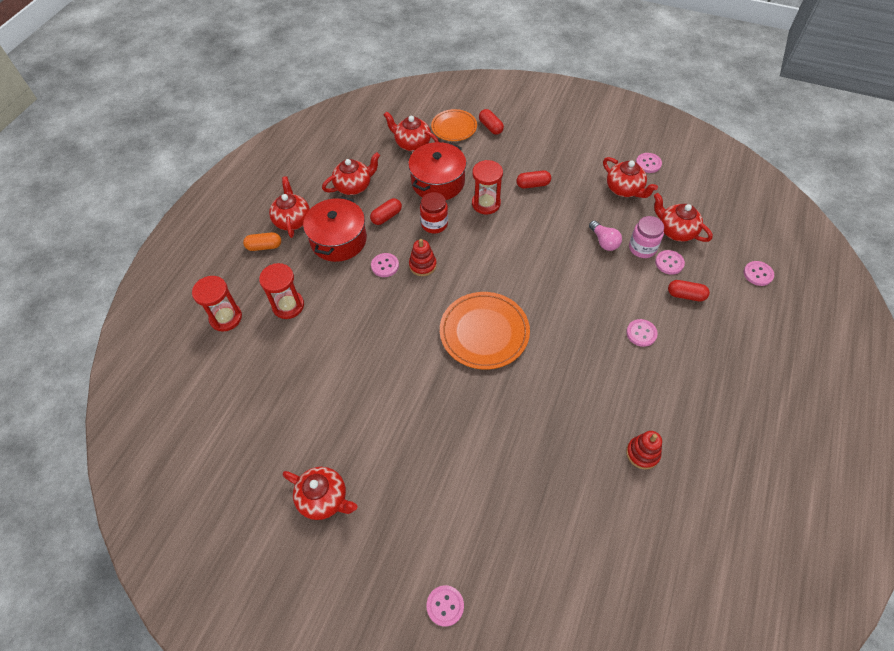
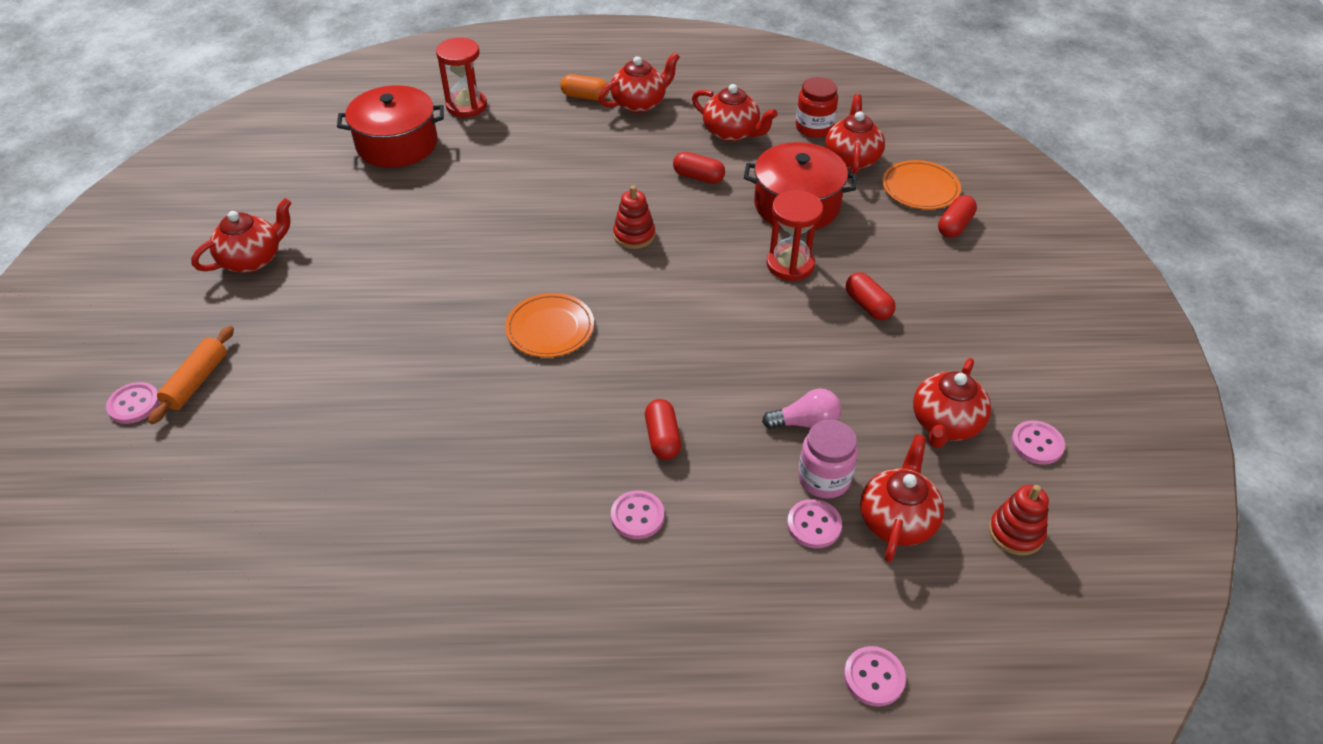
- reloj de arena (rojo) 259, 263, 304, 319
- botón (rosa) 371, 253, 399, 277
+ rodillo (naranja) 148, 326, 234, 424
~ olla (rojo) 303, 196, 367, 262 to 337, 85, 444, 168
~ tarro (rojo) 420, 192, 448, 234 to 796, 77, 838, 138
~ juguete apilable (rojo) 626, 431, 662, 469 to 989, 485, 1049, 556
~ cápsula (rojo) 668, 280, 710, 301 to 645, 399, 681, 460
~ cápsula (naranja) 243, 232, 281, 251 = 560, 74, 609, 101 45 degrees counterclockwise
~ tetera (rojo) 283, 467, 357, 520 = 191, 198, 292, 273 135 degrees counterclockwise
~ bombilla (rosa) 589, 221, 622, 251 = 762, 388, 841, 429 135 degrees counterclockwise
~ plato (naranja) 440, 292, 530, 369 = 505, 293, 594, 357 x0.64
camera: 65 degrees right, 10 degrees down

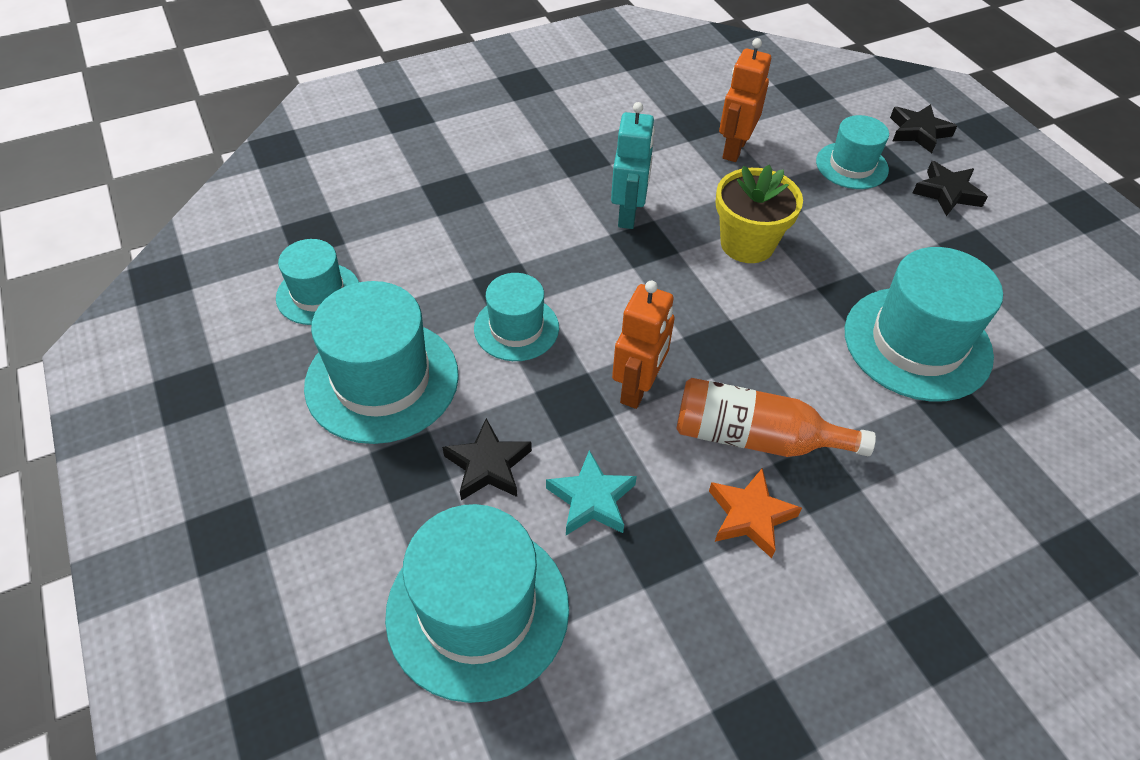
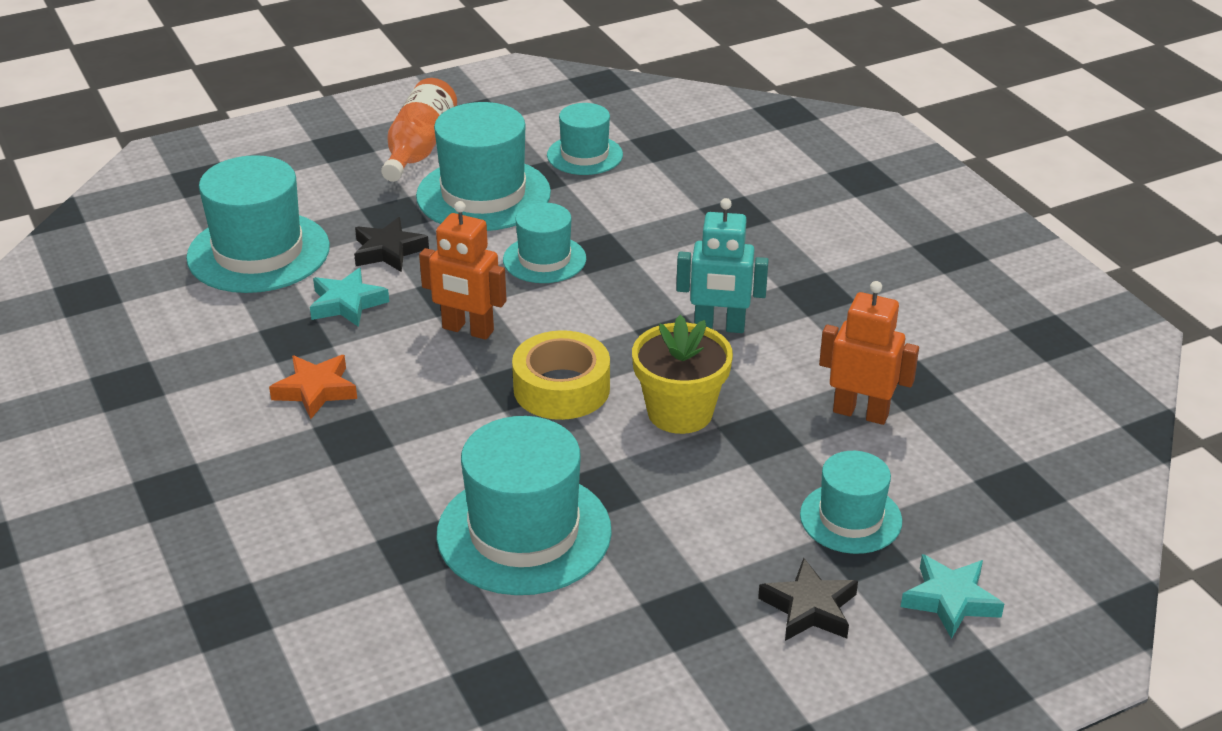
+ cinta adhesiva (amarillo) 512, 330, 610, 420
~ botella (naranja) 676, 378, 876, 457 to 381, 78, 457, 182
~ estrella (negro) 890, 104, 957, 153 to estrella (turquesa) 901, 554, 1004, 639
camera: 90 degrees right, 15 degrees down

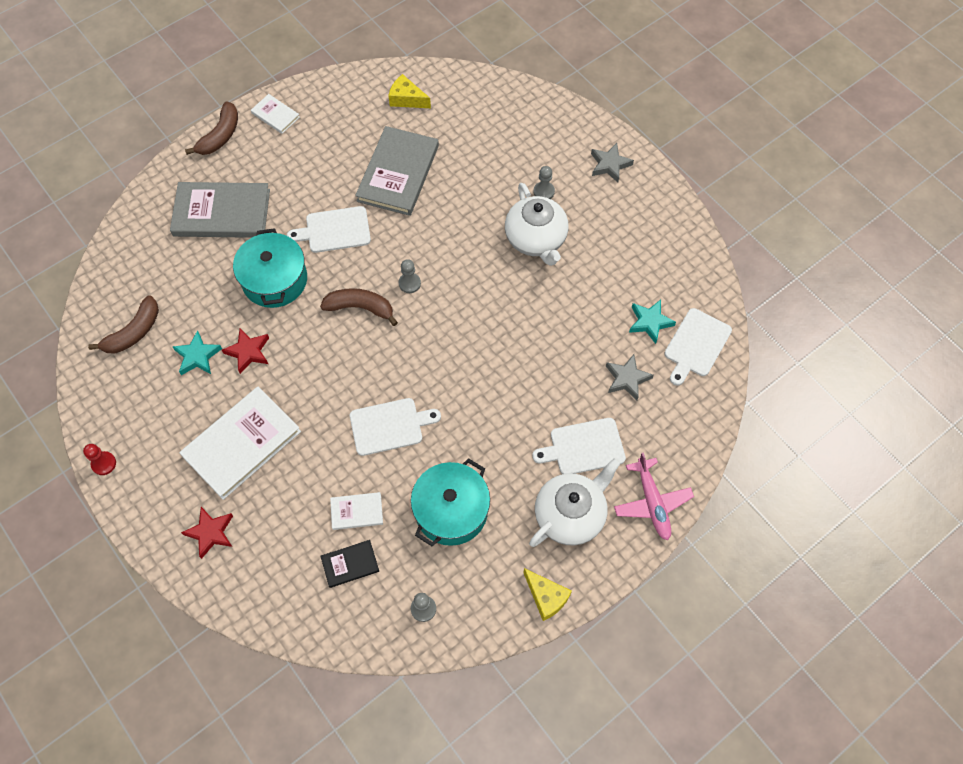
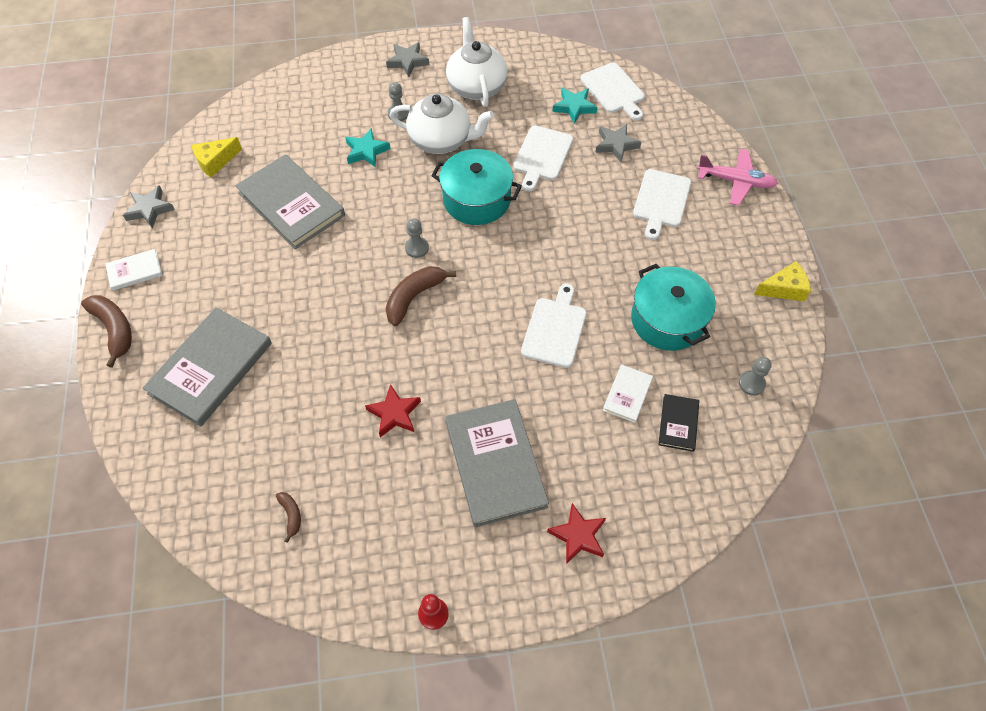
+ estrella (gris) 123, 185, 175, 228
~ estrella (turquesa) 172, 330, 222, 375 to 345, 128, 391, 168
~ olla (turquesa) 233, 228, 307, 308 to 431, 149, 522, 225
~ tabla de cortar (blanco) 287, 206, 371, 253 to 513, 126, 573, 192
~ tetera (blanco) 529, 458, 621, 547 to 446, 17, 508, 107
~ libro (blanco) 179, 387, 301, 500 to libro (gris) 445, 399, 549, 528
~ plátano (marrón) 88, 295, 159, 354 = 276, 492, 301, 543 x0.53
camera: 60 degrees left, 5 degrees down

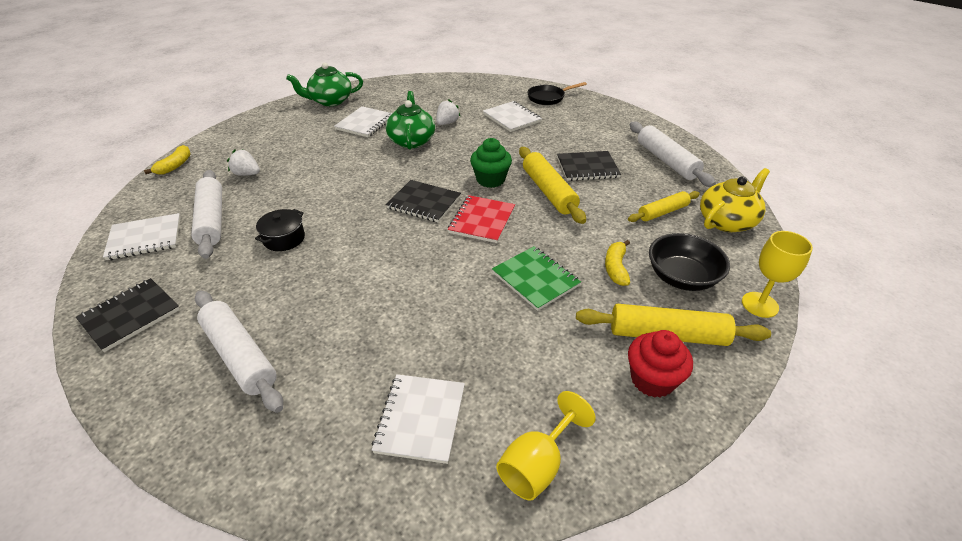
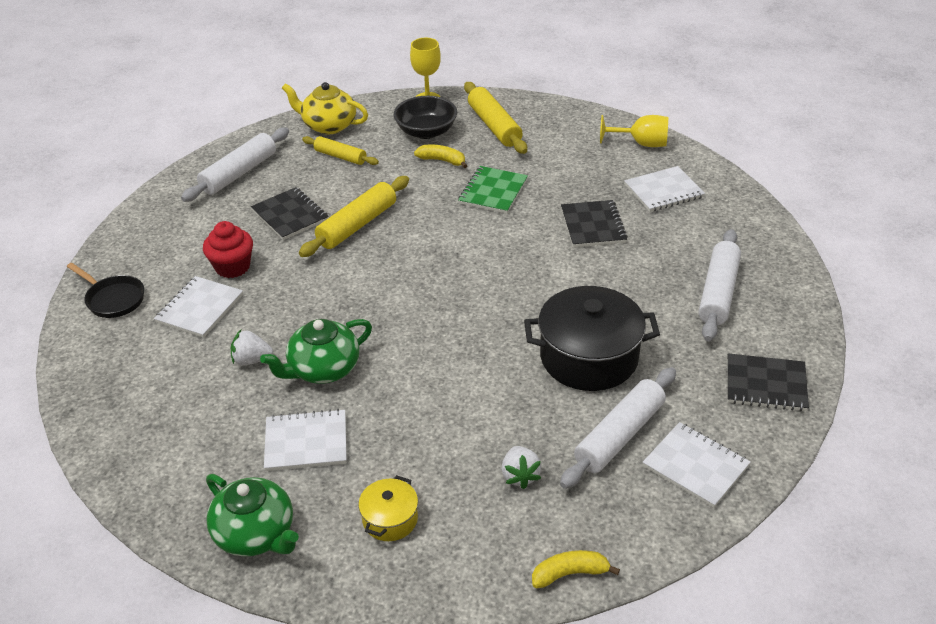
- cuaderno (rojo) 448, 195, 515, 243
- magdalena (verde) 470, 138, 512, 188
+ olla (amarillo) 358, 475, 418, 541
~ cuaderno (negro) 386, 180, 461, 223 to 561, 200, 628, 247
~ magdalena (rojo) 628, 330, 693, 398 to 203, 221, 253, 278
~ plátano (amarillo) 605, 240, 630, 286 = 414, 145, 467, 168 135 degrees counterclockwise
~ olla (negro) 255, 209, 305, 251 = 524, 286, 660, 391 x2.04
camera: 120 degrees left, 0 degrees up

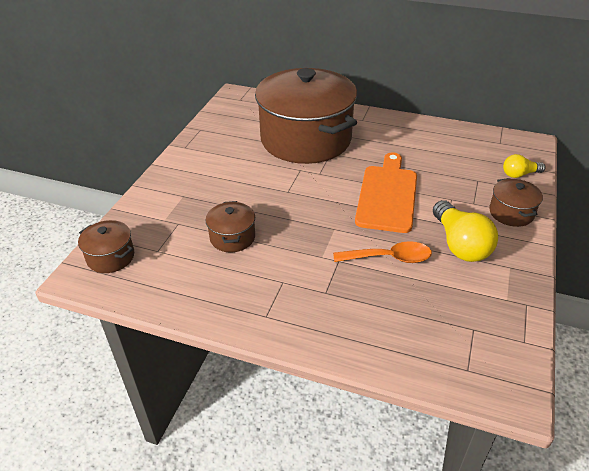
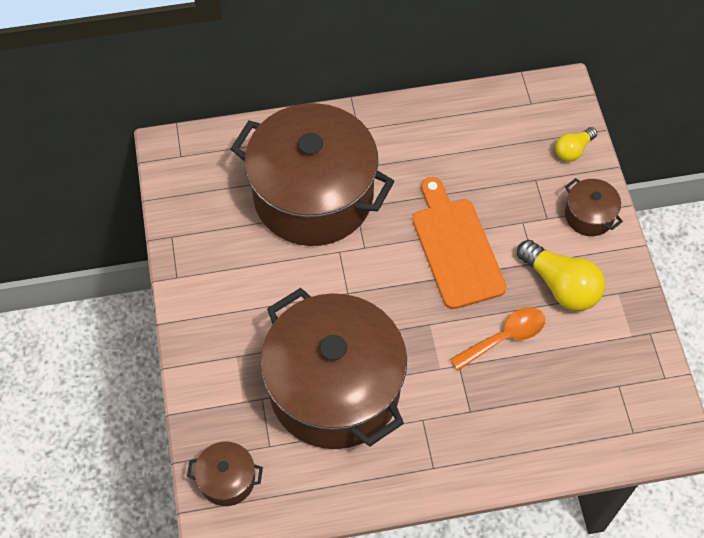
~ olla (marrón) 205, 201, 255, 252 = 260, 288, 407, 449 x2.45
camera: 30 degrees left, 20 degrees up

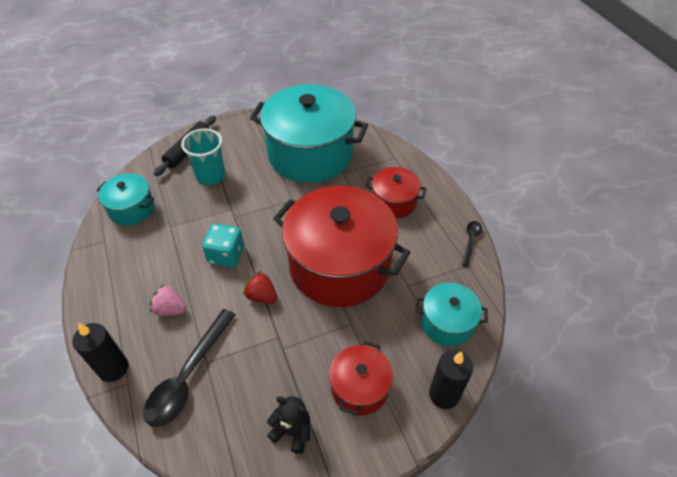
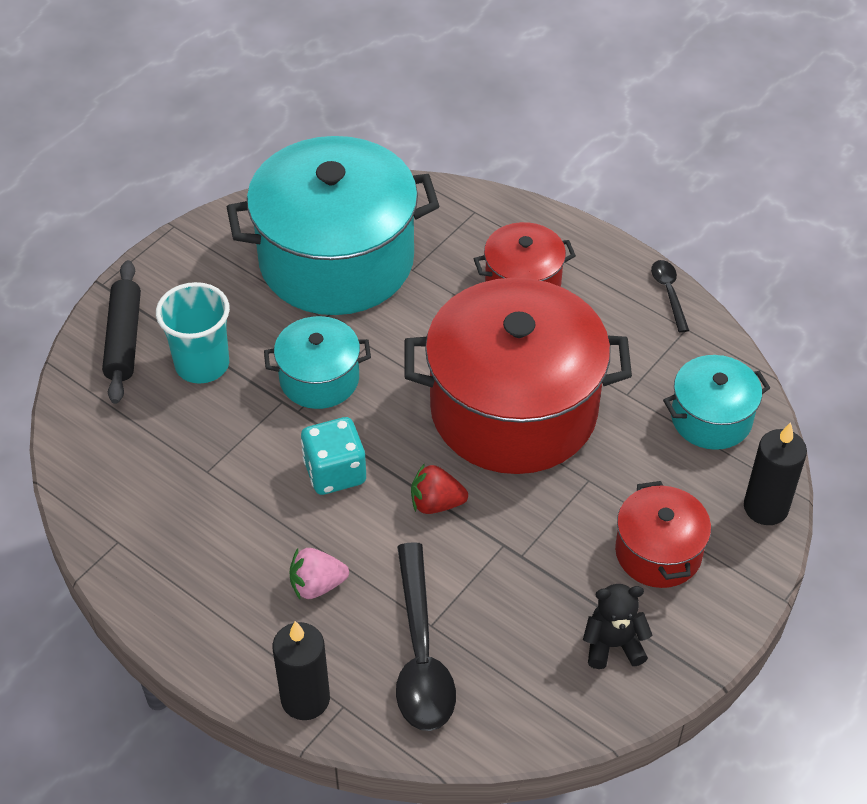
~ olla (turquesa) 96, 173, 154, 226 to 264, 316, 371, 409
camera: 30 degrees left, 0 degrees up

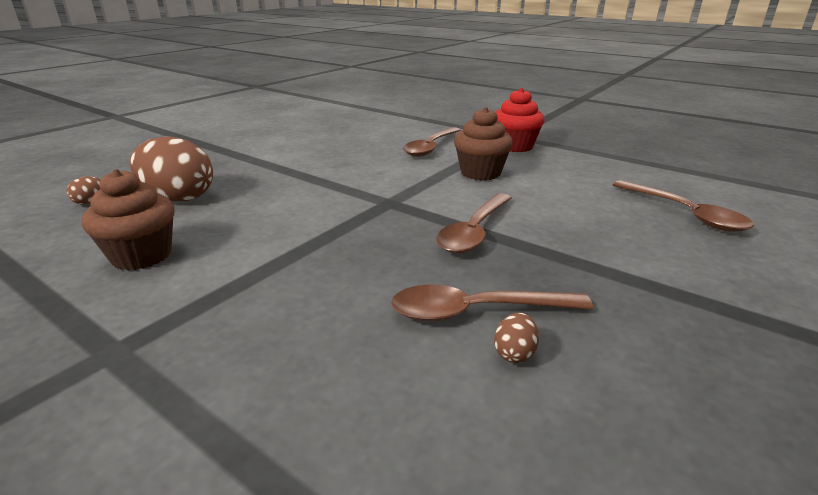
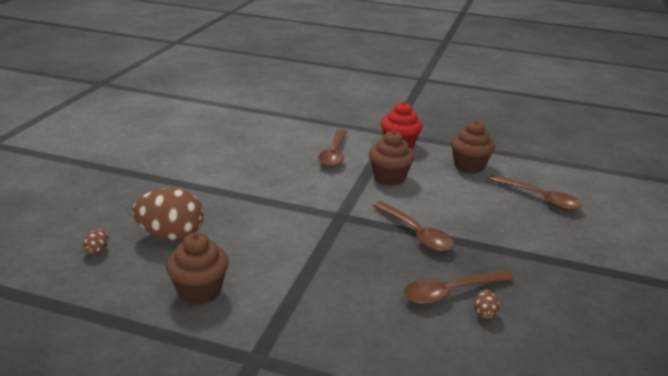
+ magdalena (marrón) 451, 120, 495, 173
~ cuchara (marrón) 436, 193, 512, 253 = 373, 201, 454, 252 45 degrees counterclockwise
camera: 20 degrees left, 0 degrees up

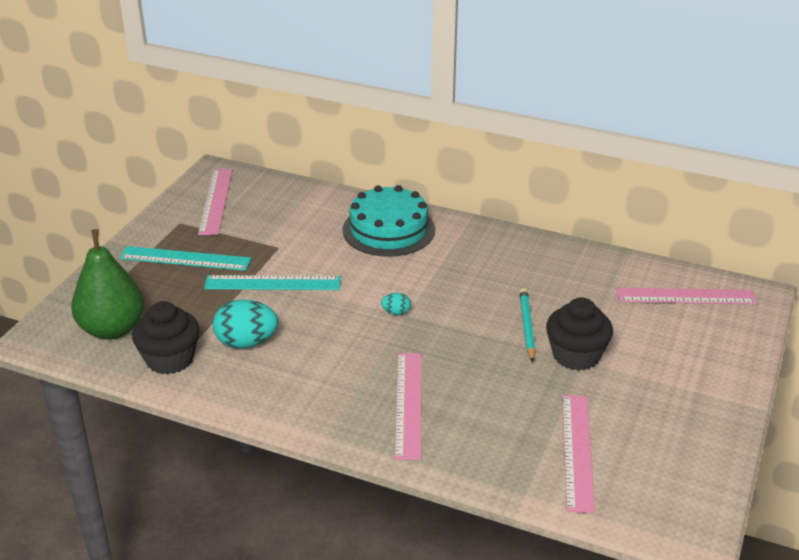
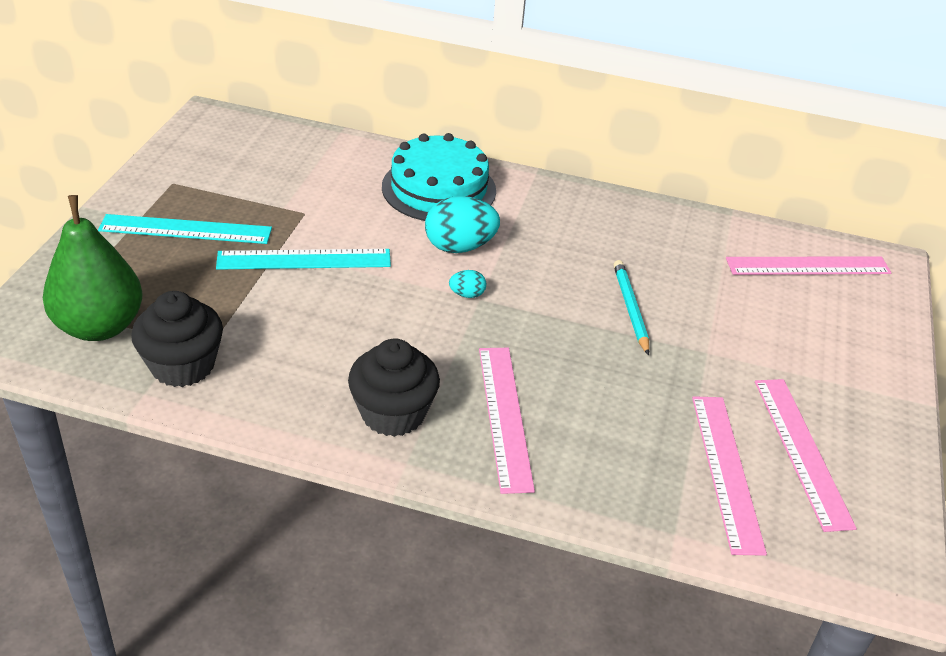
~ regla (rosa) 198, 169, 233, 235 to 755, 379, 857, 532
~ huevo (turquesa) 213, 299, 278, 348 to 425, 196, 500, 253
~ magdalena (negro) 546, 297, 613, 371 to 348, 338, 440, 437
camera: 10 degrees left, 5 degrees up

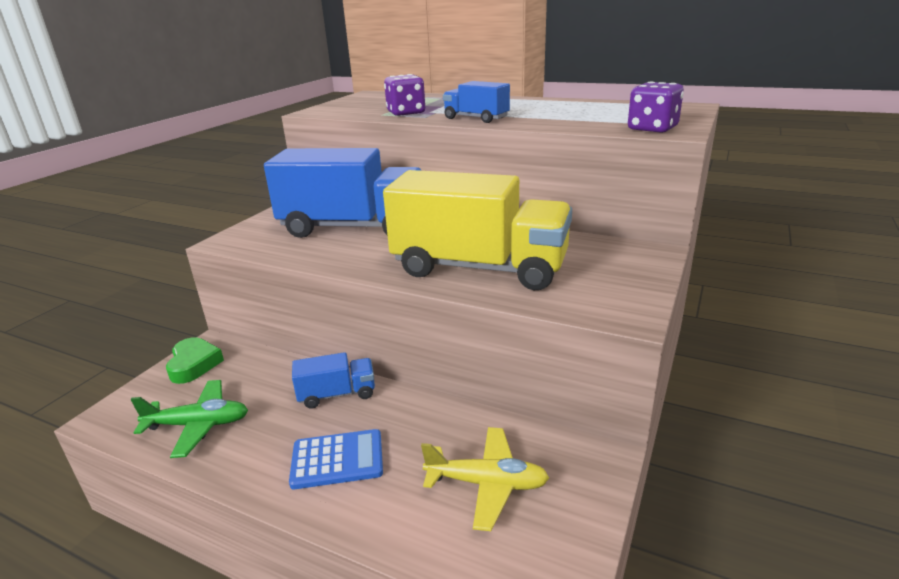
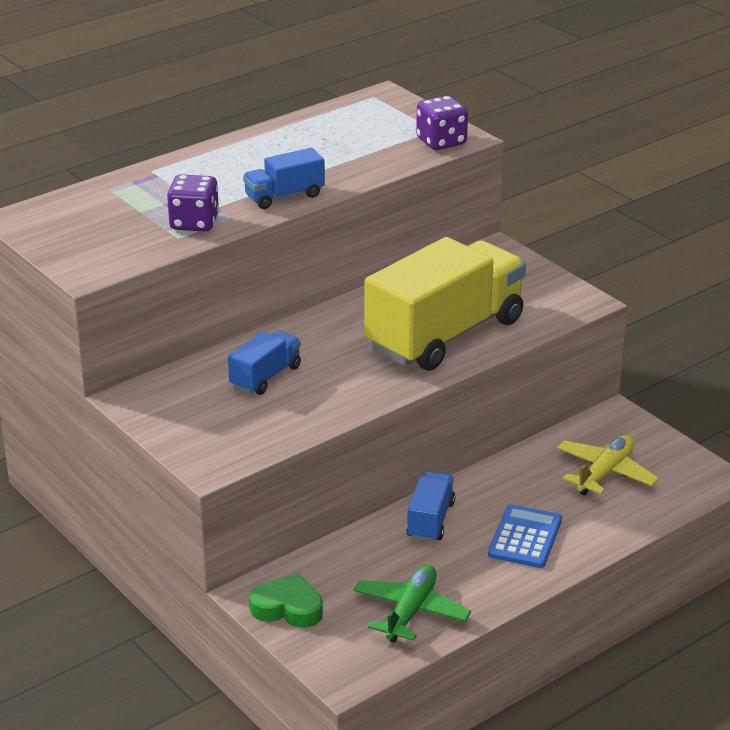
~ camión (azul) 264, 148, 421, 238 = 228, 331, 301, 395 x0.46
camera: 65 degrees left, 5 degrees up

